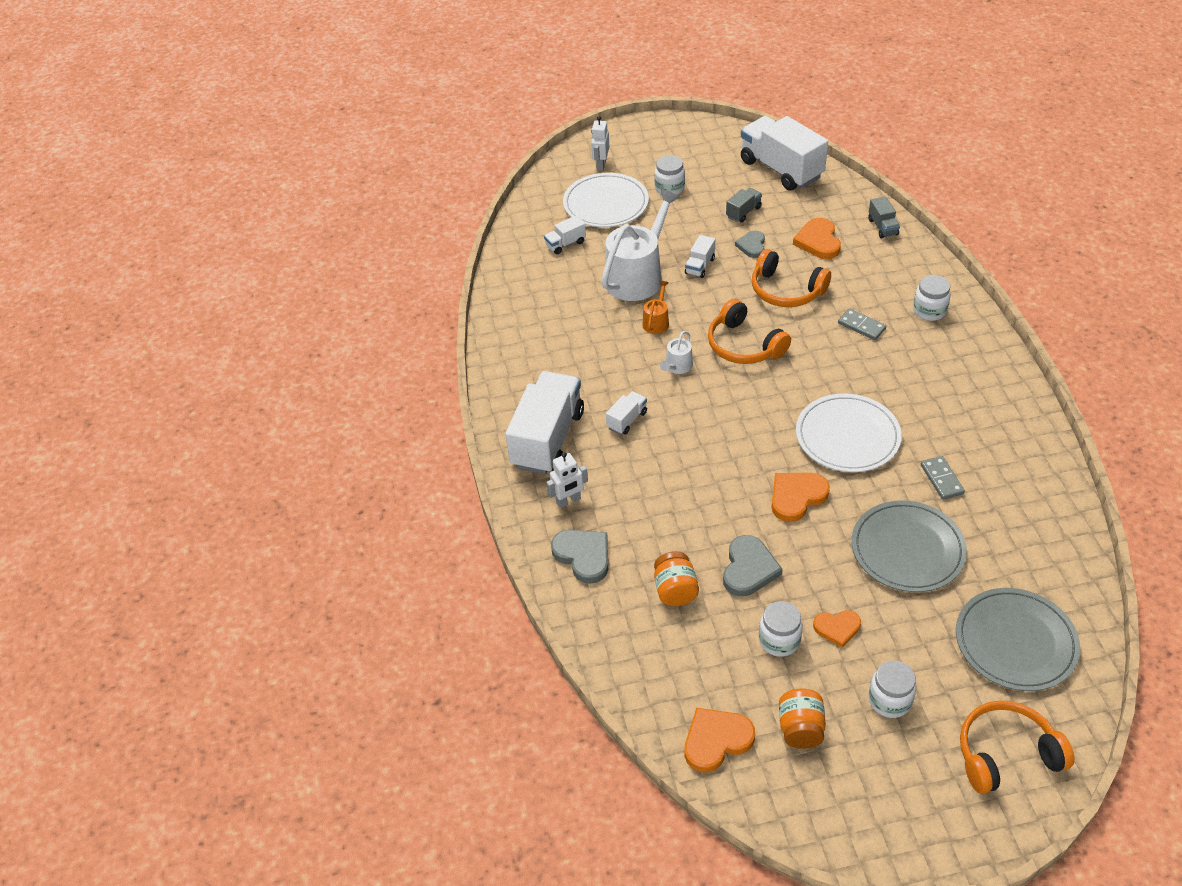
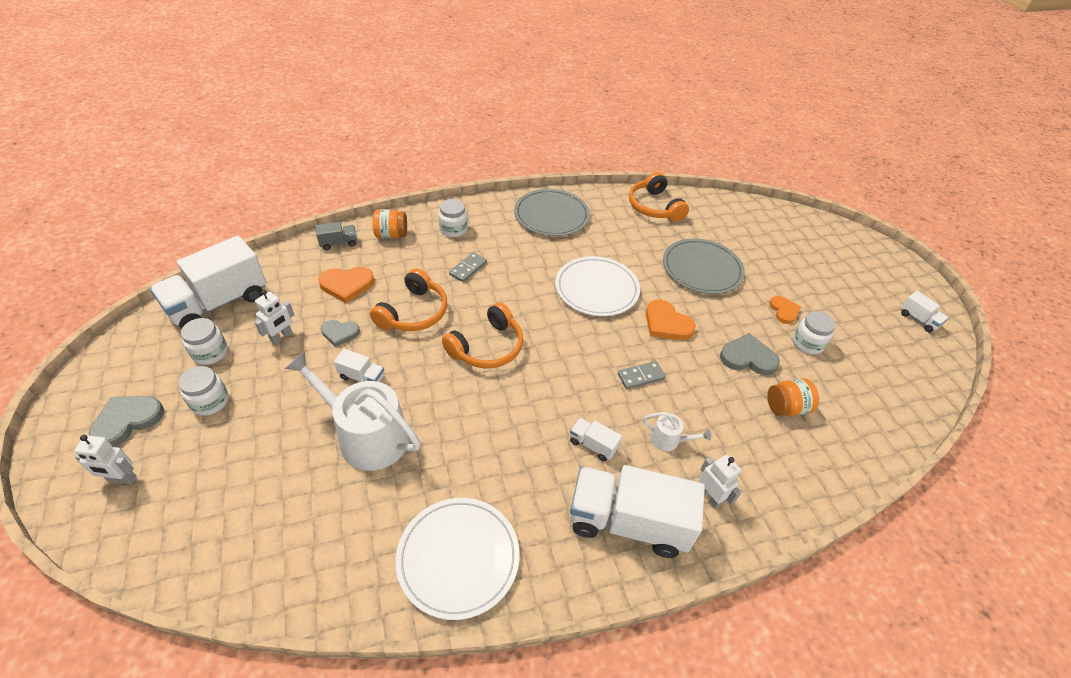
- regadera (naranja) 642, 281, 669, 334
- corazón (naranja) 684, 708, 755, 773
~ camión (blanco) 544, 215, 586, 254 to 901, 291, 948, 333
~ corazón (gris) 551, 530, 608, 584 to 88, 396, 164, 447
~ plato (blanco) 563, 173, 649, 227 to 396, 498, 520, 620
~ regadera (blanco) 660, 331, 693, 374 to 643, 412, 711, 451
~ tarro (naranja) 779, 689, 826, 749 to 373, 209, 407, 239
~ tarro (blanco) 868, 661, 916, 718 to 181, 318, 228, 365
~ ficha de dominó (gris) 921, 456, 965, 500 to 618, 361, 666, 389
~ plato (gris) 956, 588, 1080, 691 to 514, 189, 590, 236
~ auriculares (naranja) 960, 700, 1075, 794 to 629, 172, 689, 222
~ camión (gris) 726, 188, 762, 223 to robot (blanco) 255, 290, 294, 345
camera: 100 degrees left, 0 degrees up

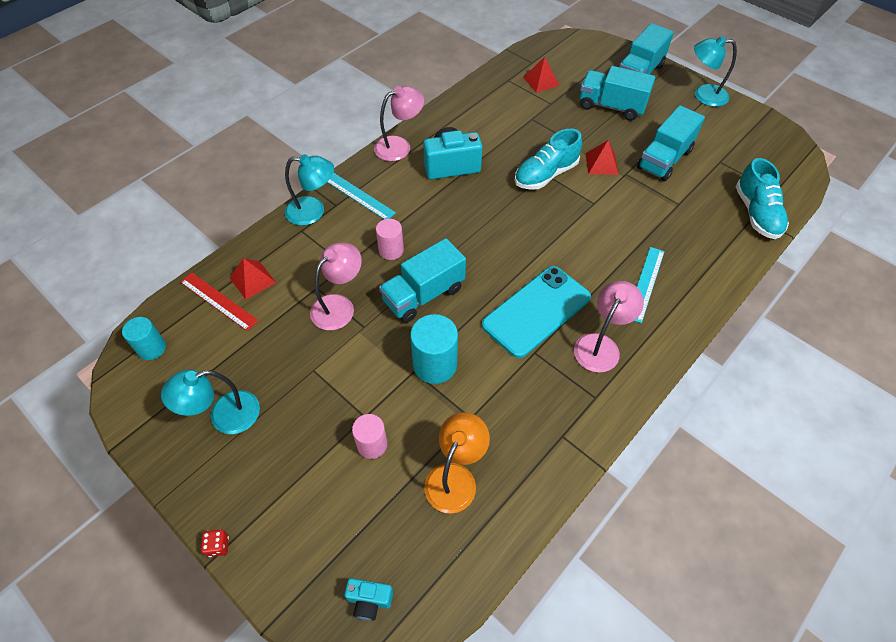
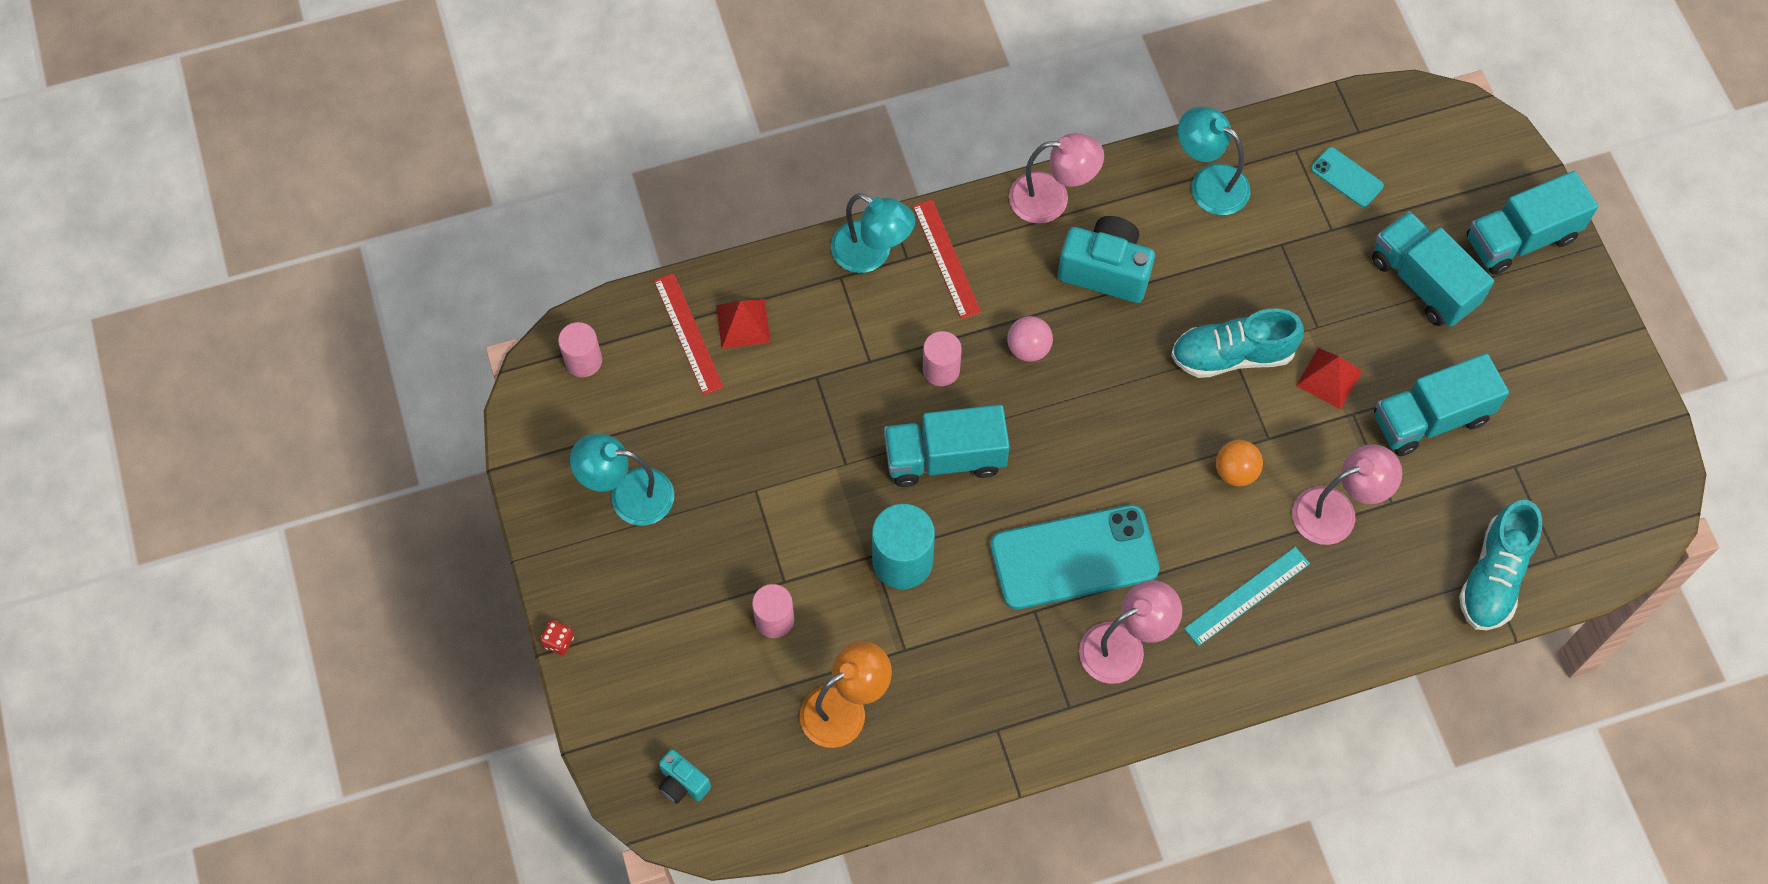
+ pelota (rosa) 1007, 316, 1053, 362
+ pelota (naranja) 1216, 440, 1263, 487
~ lámpara (rosa) 310, 243, 362, 330 to 1292, 444, 1402, 545
~ lámpara (turquesa) 694, 36, 737, 107 to 1178, 106, 1251, 215
~ pirámide (rojo) 523, 57, 560, 93 to móvil (turquesa) 1311, 147, 1384, 207
~ cilindro (turquesa) 122, 317, 166, 360 to cilindro (rosa) 558, 322, 602, 377
~ regla (turquesa) 327, 172, 396, 219 to regla (rojo) 913, 199, 981, 319
camera: 30 degrees right, 10 degrees up

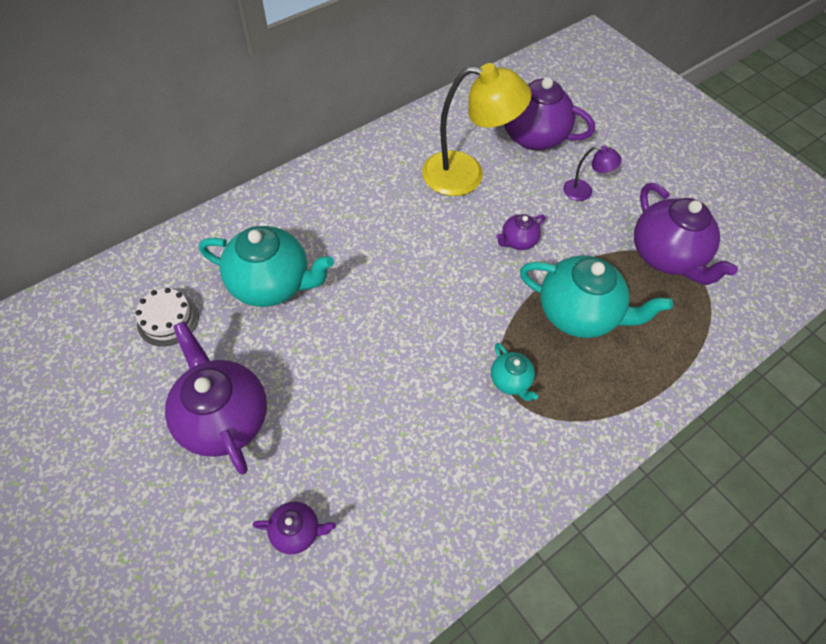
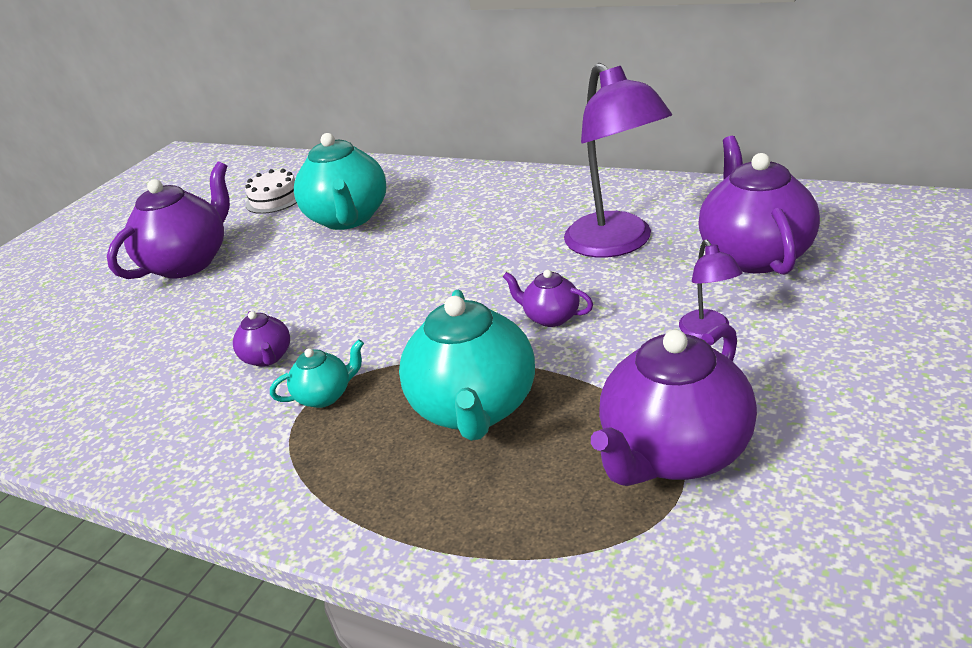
~ tetera (morado) 253, 502, 336, 554 to 233, 311, 290, 367
~ lámpara (amarillo) 422, 63, 532, 196 to lámpara (morado) 564, 63, 672, 258
~ tetera (turquesa) 491, 343, 538, 401 = 270, 339, 364, 408 150 degrees counterclockwise
camera: 70 degrees right, 25 degrees down

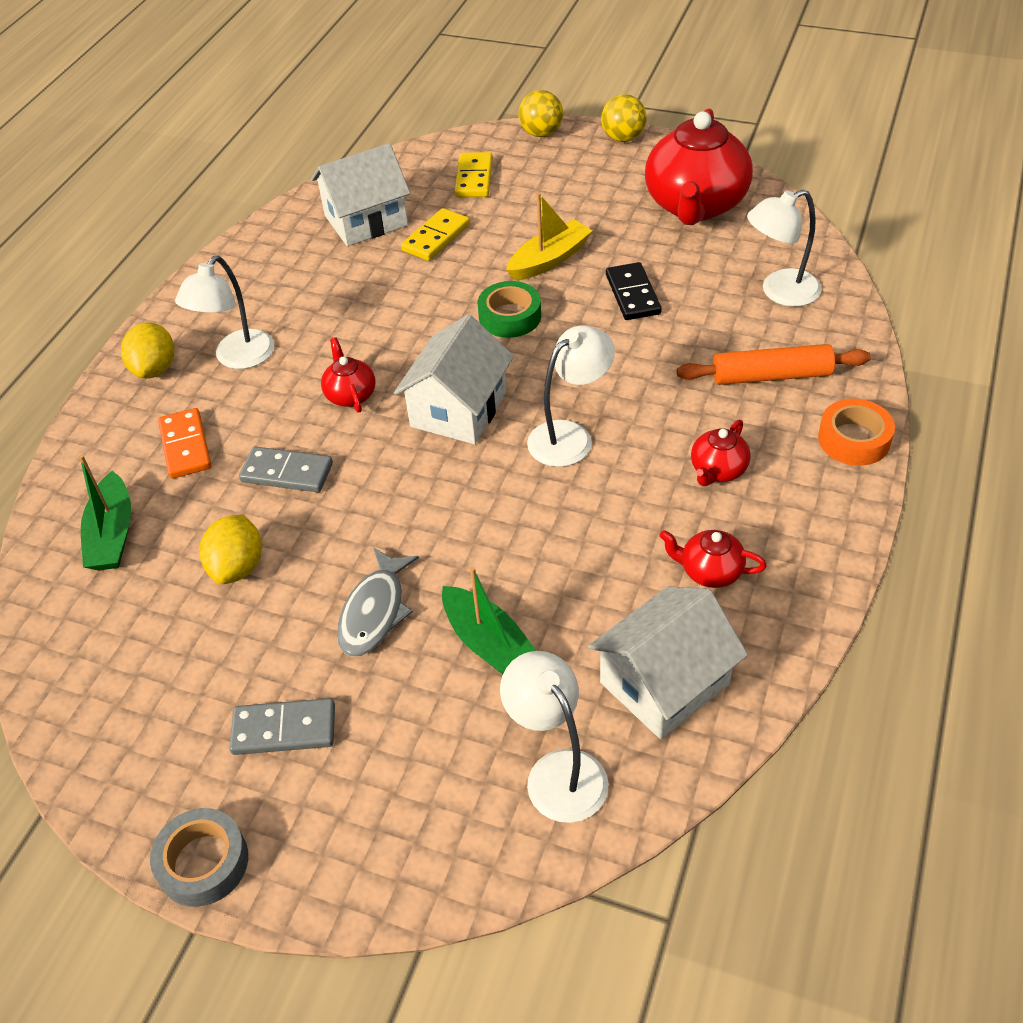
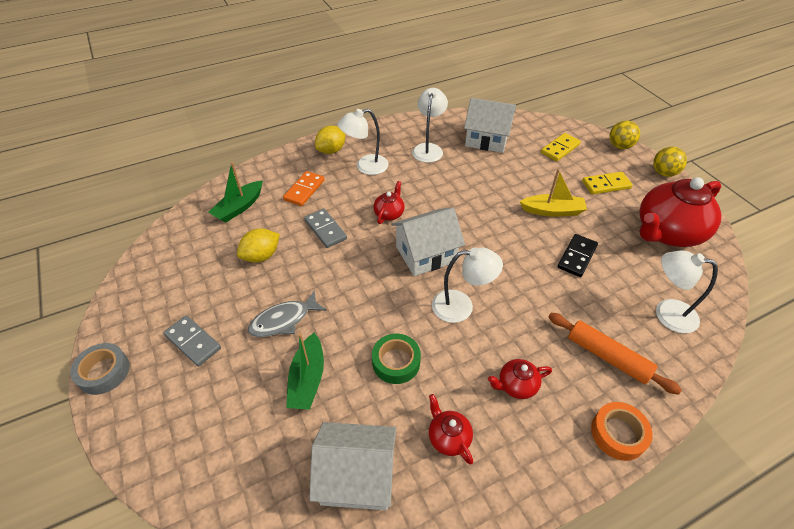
~ ficha de dominó (amarillo) 401, 208, 470, 261 to 582, 172, 633, 194
~ cinta adhesiva (verde) 478, 281, 541, 338 to 372, 334, 421, 384
~ lámpara (blanco) 500, 651, 608, 823 to 412, 88, 448, 163
camera: 40 degrees right, 0 degrees up

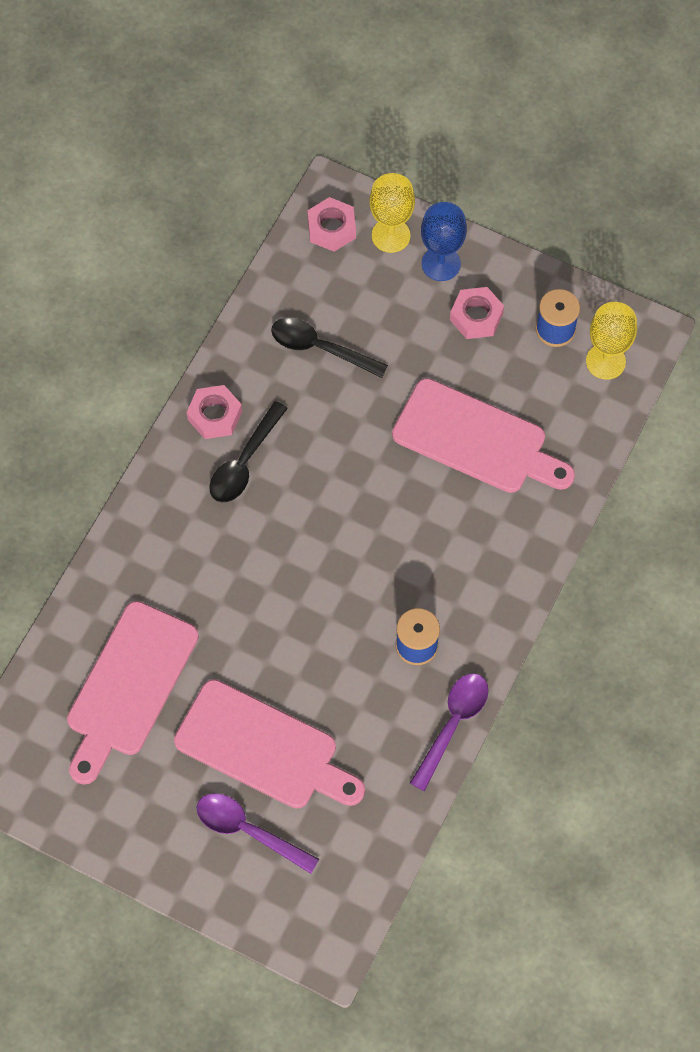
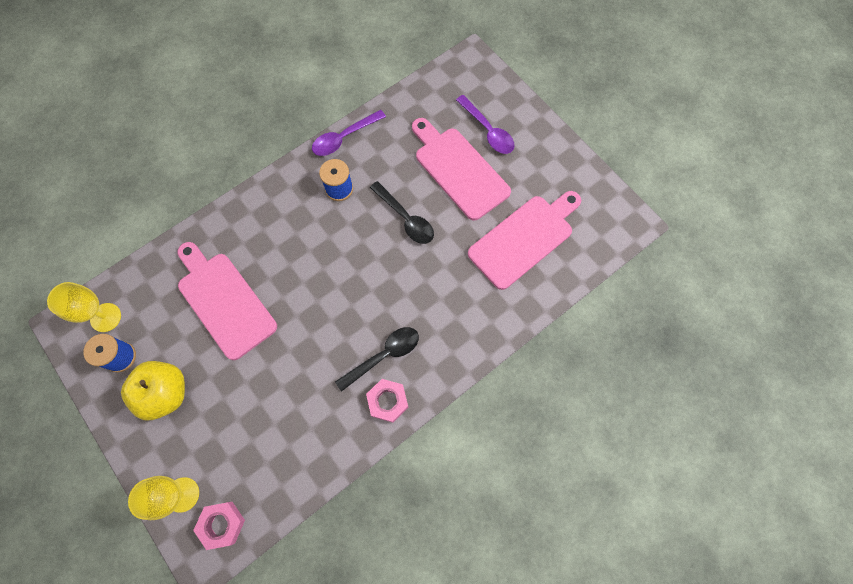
- copa (azul) 421, 202, 467, 281
~ cuchara (negro) 271, 318, 388, 378 to 370, 181, 434, 244
~ tuerca (rosa) 450, 287, 504, 339 to manzana (amarillo) 121, 361, 185, 420
camera: 155 degrees left, 5 degrees up

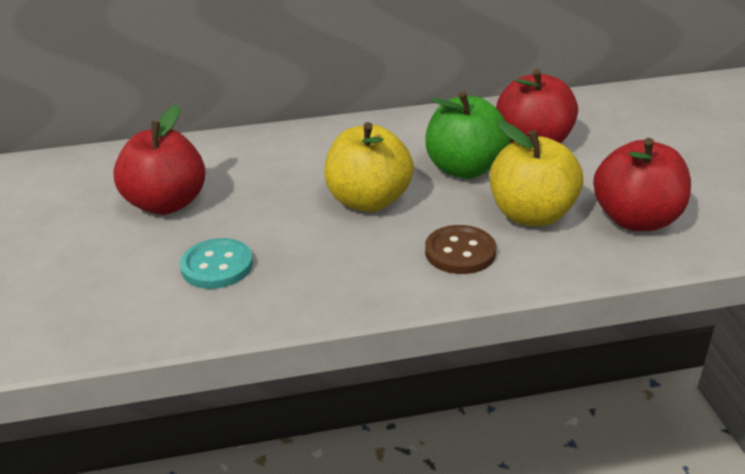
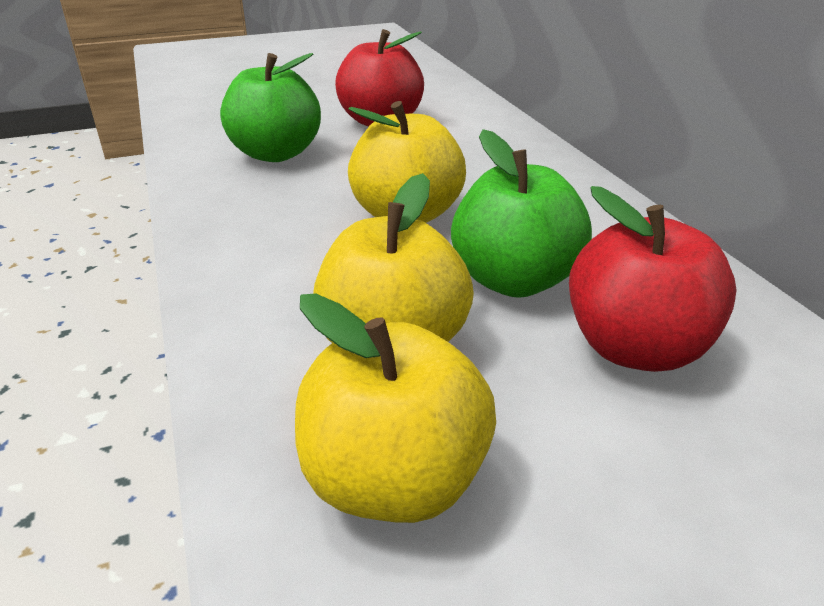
- botón (marrón) 425, 225, 496, 274
~ botón (turquesa) 180, 238, 253, 289 to manzana (verde) 220, 53, 321, 162
~ manzana (rojo) 593, 138, 691, 231 to manzana (amarillo) 295, 294, 496, 523
camera: 80 degrees right, 0 degrees up

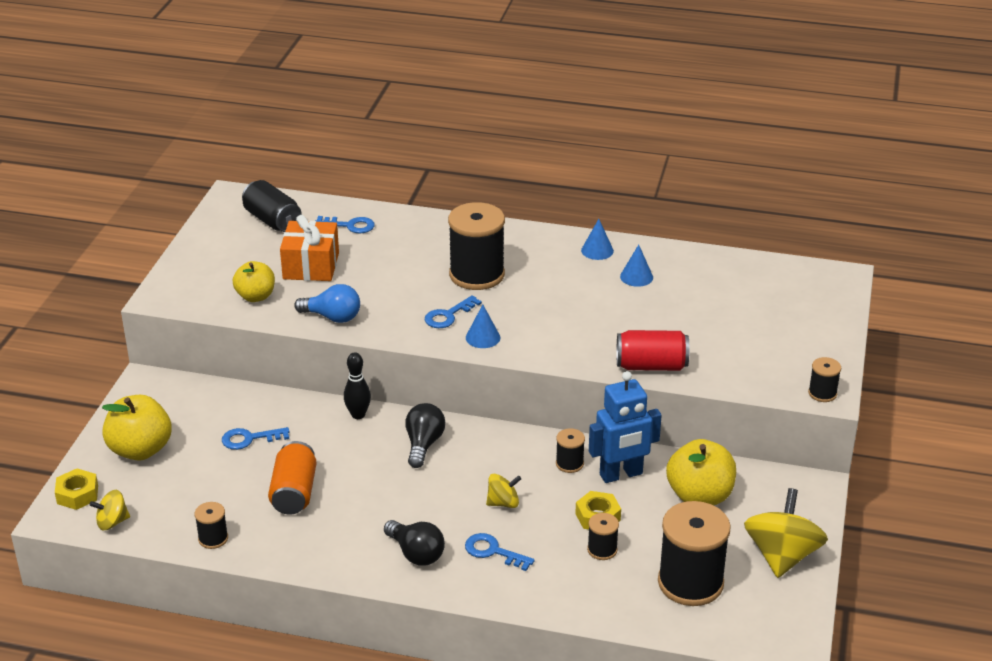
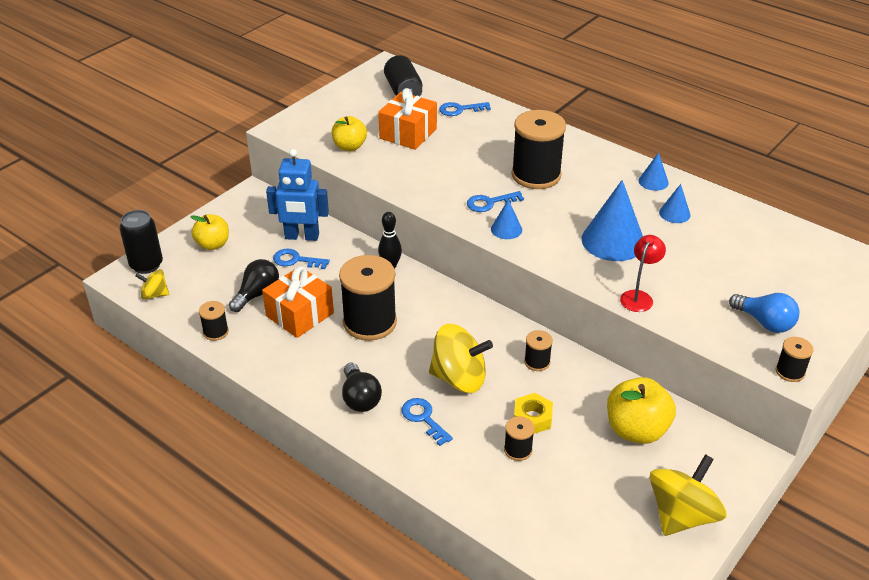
+ cono (azul) 582, 180, 643, 261
~ bombilla (azul) 294, 284, 360, 323 to 729, 293, 799, 333
~ bombilla (negro) 406, 403, 446, 468 to 229, 259, 279, 312
~ robot (azul) 589, 371, 662, 483 to 266, 149, 329, 241
~ carrete (negro) 658, 501, 731, 606 to 339, 255, 397, 341
~ tuerca (amarillo) 55, 469, 98, 510 to lata (negro) 120, 210, 163, 274
~ lata (naranja) 268, 441, 317, 515 to regalo (naranja) 262, 266, 334, 338
~ lata (rojo) 616, 330, 690, 371 to lámpara (rojo) 620, 235, 666, 312
~ llave (azul) 315, 216, 375, 233 = 439, 102, 491, 116 135 degrees clockwise
~ manzana (amarillo) 102, 395, 172, 461 = 190, 214, 229, 250 x0.66
~ peonza (amarillo) 486, 474, 521, 508 = 429, 324, 493, 393 x1.91
camera: 25 degrees right, 5 degrees up

